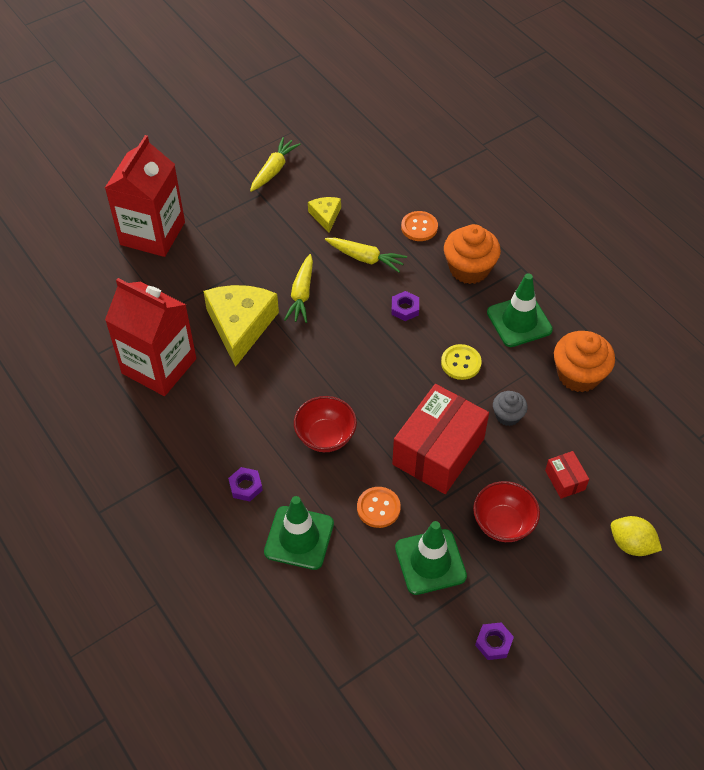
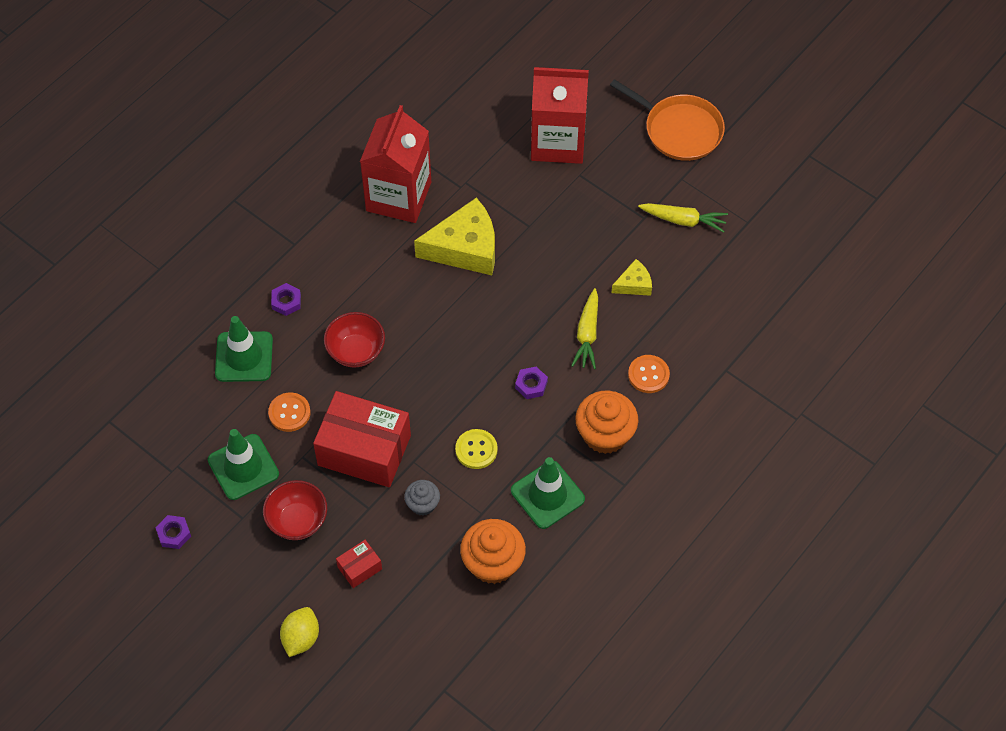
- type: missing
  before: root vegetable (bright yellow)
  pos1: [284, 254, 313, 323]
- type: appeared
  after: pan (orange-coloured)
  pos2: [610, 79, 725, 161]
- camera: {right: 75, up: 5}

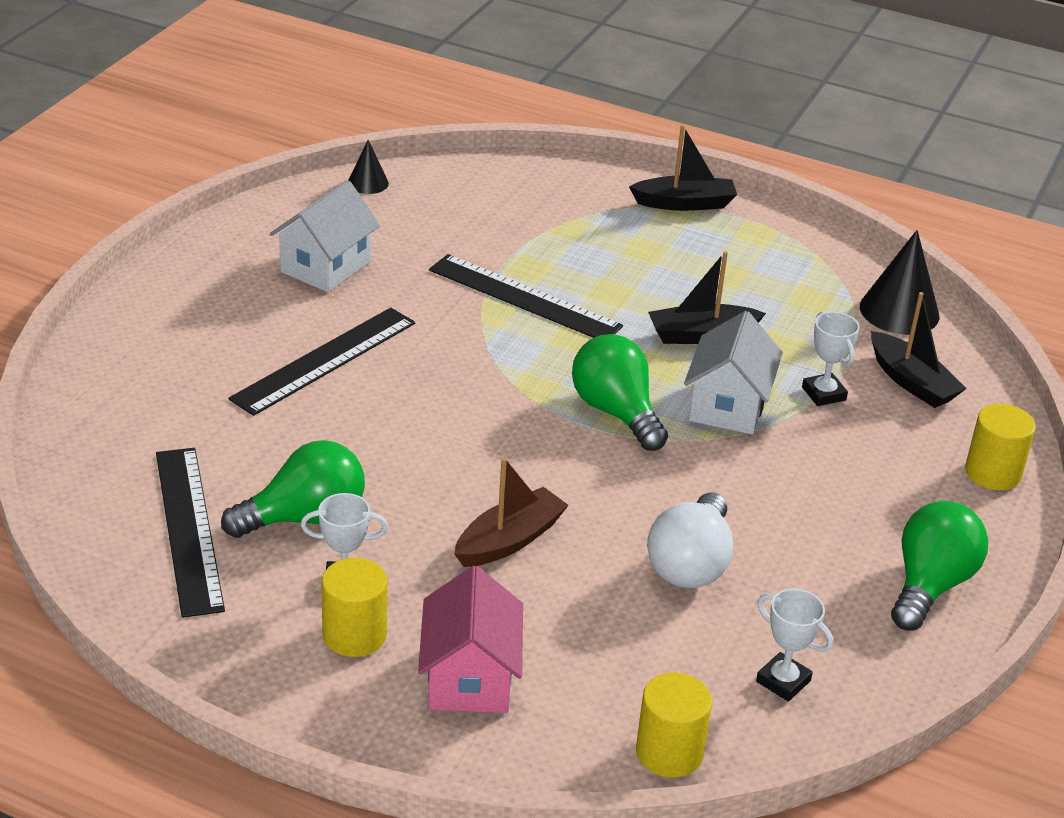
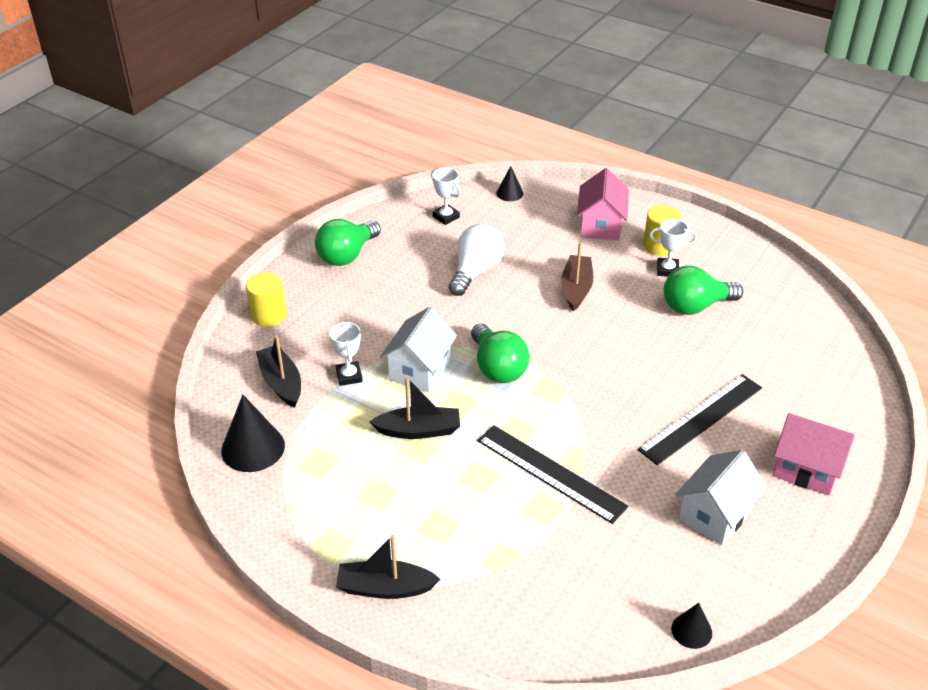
- type: missing
  before: ruler (ebony)
  pos1: [156, 448, 225, 618]
- type: appeared
  after: house (pink)
  pos2: [773, 413, 855, 496]
- type: exchanged
  before: solid cylinder (bright yellow)
  after: cone shape (ebony)
  pos1: [636, 673, 712, 778]
  pos2: [496, 166, 523, 201]
- type: spun
  before: toy boat (dark brown)
  pos1: [454, 457, 569, 567]
  pos2: [561, 242, 593, 311]
  turn: 135
- camera: {right: -170, up: 5}

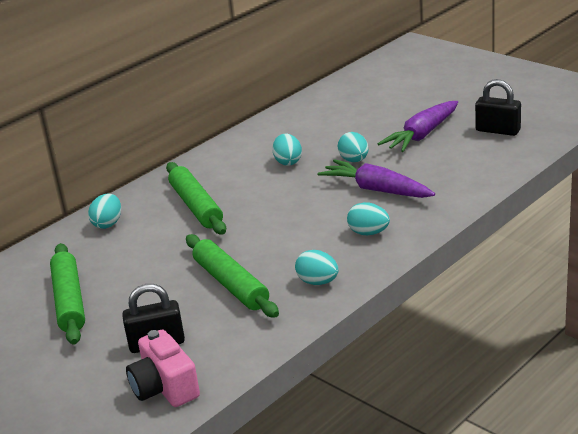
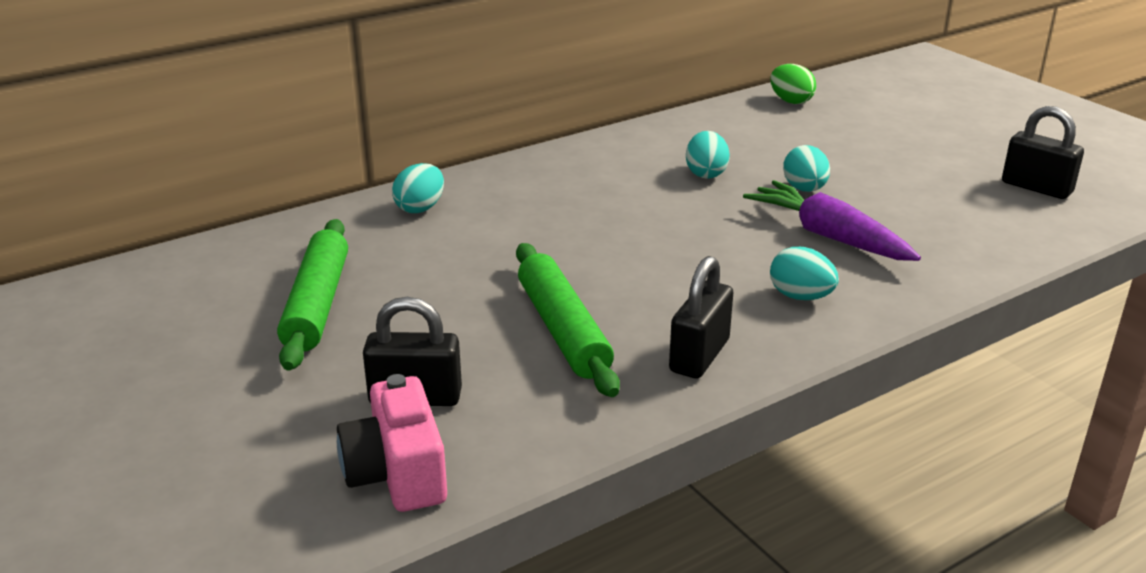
- type: missing
  before: dough roller (emerald)
  pos1: [166, 162, 226, 234]
- type: missing
  before: root vegetable (violet)
  pos1: [378, 101, 458, 152]
- type: appeared
  after: toy egg (emerald)
  pos2: [770, 64, 816, 104]
- type: exchanged
  before: toy egg (turquoise)
  after: padlock (ebony)
  pos1: [295, 250, 339, 285]
  pos2: [669, 256, 733, 379]
- camera: {right: 10, up: 0}

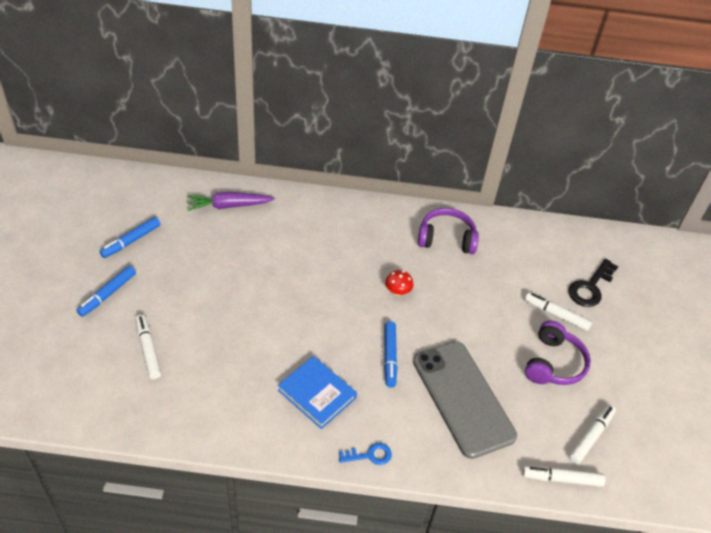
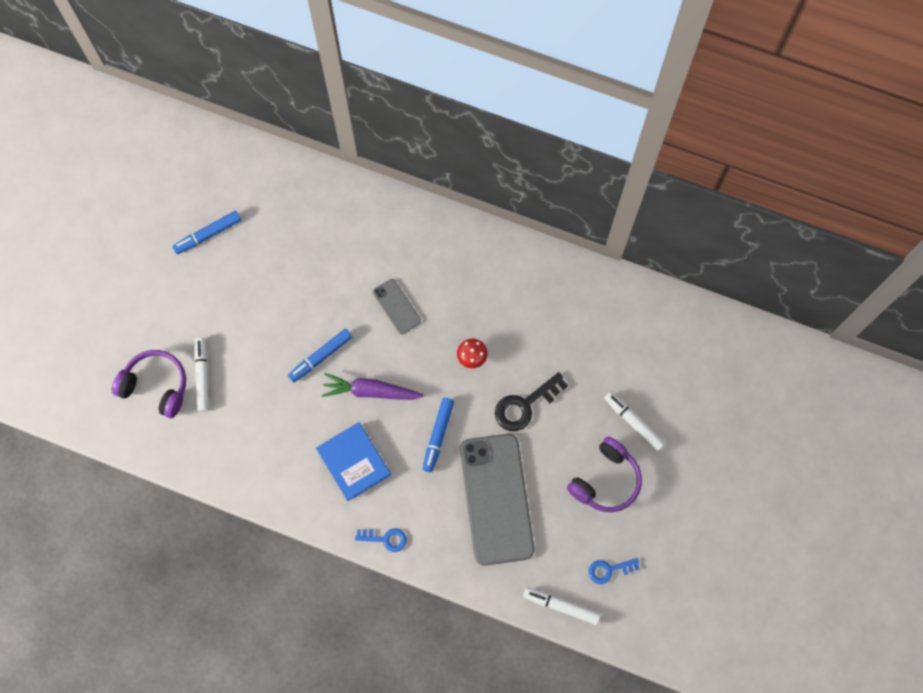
- type: appeared
  after: mobile phone (grey)
  pos2: [373, 279, 421, 334]
- type: relocated
  before: marker (royal blue)
  pos1: [76, 266, 136, 317]
  pos2: [288, 329, 352, 382]
- type: relocated
  before: root vegetable (violet)
  pos1: [187, 192, 275, 211]
  pos2: [322, 373, 424, 400]
- type: relocated
  before: headset (violet)
  pos1: [418, 208, 479, 254]
  pos2: [111, 350, 186, 418]
- type: relocated
  before: door key (ebony)
  pos1: [568, 259, 618, 307]
  pos2: [495, 372, 568, 431]
- type: exchanged
  before: marker (snow-white)
  after: door key (royal blue)
  pos1: [569, 405, 616, 464]
  pos2: [588, 558, 640, 584]
- camera: {right: 20, up: 25}

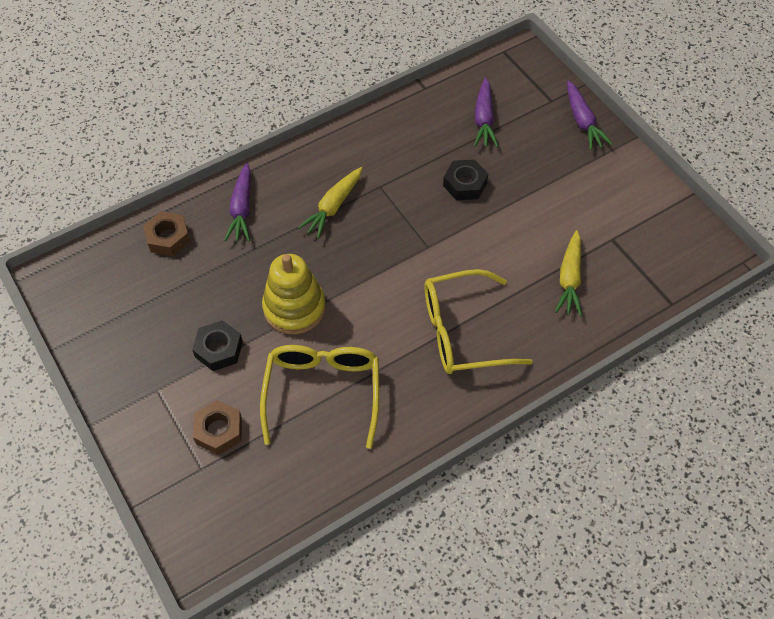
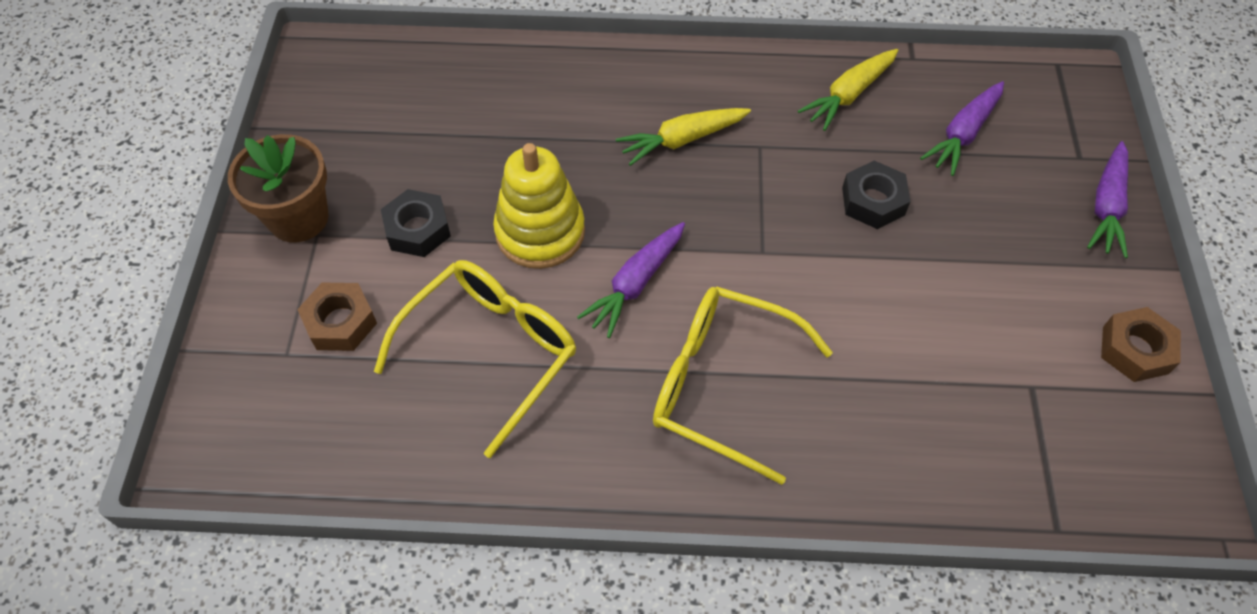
- type: appeared
  after: potted plant (dark brown)
  pos2: [228, 134, 328, 243]
- type: relocated
  before: nut (dark brown)
  pos1: [143, 212, 190, 256]
  pos2: [1101, 307, 1181, 382]
- type: relocated
  before: root vegetable (violet)
  pos1: [224, 163, 251, 241]
  pos2: [577, 222, 685, 338]
- type: relocated
  before: root vegetable (bright yellow)
  pos1: [555, 230, 582, 316]
  pos2: [798, 49, 898, 131]
- camera: {right: 35, up: 0}

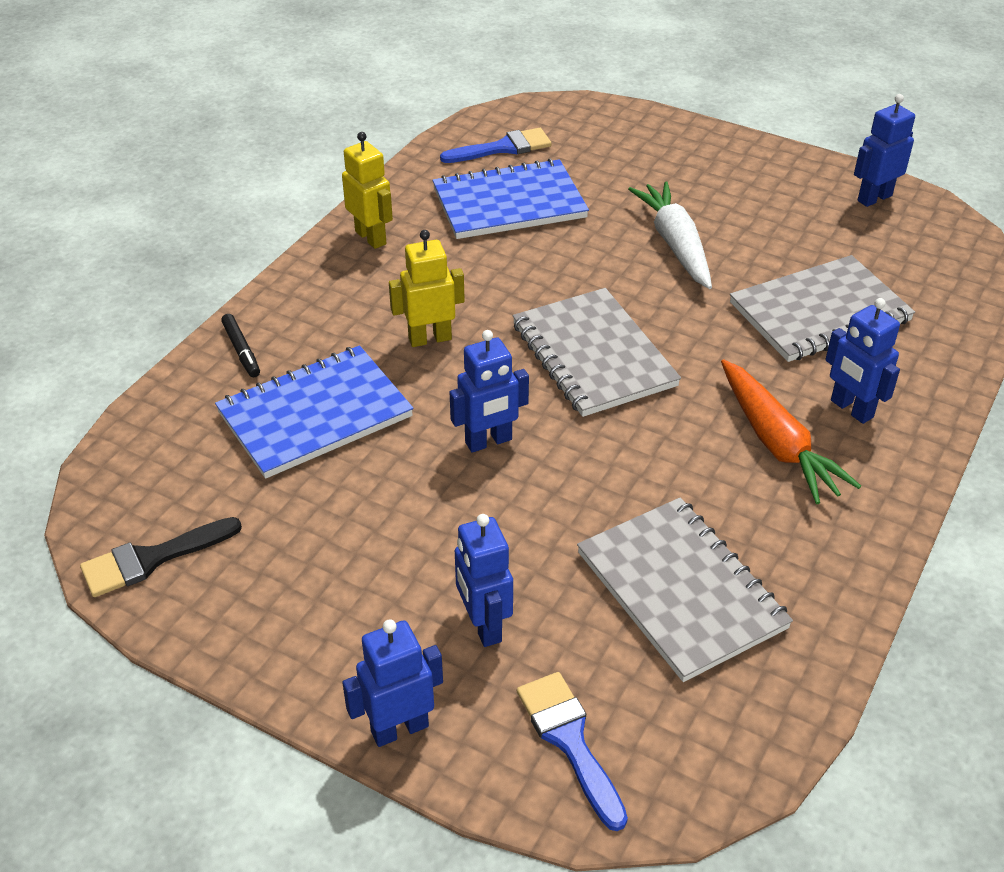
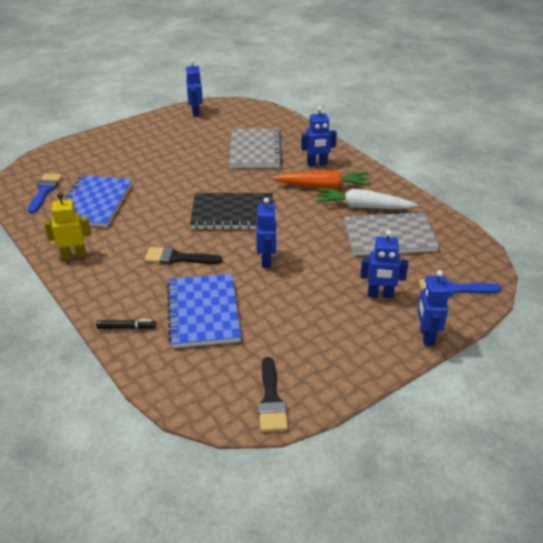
- type: relocated
  before: root vegetable (snow-white)
  pos1: [628, 181, 712, 289]
  pos2: [316, 188, 418, 209]
- type: exchanged
  before: toy robot (bright yellow)
  after: brush (ebony)
  pos1: [389, 230, 465, 347]
  pos2: [145, 247, 222, 264]
- type: colour
  before: notepad (grey)
  after: notepad (ebony)
  pos1: [513, 288, 681, 417]
  pos2: [190, 193, 273, 230]
- camera: {right: -65, up: -5}

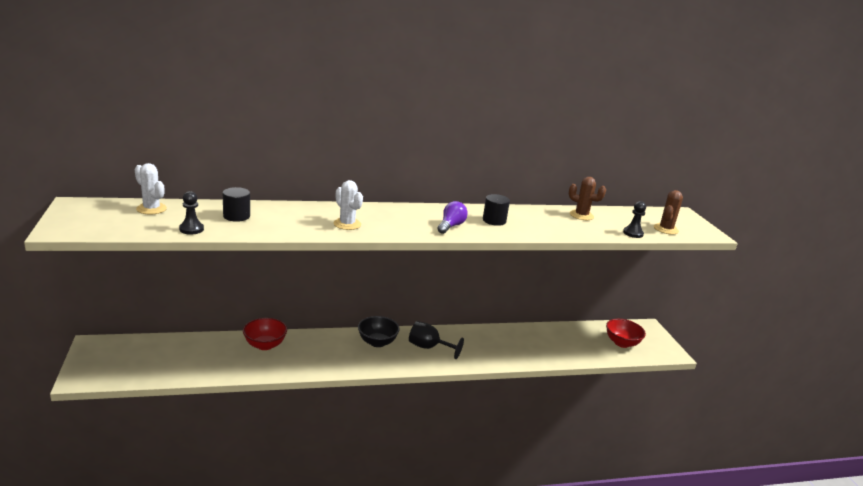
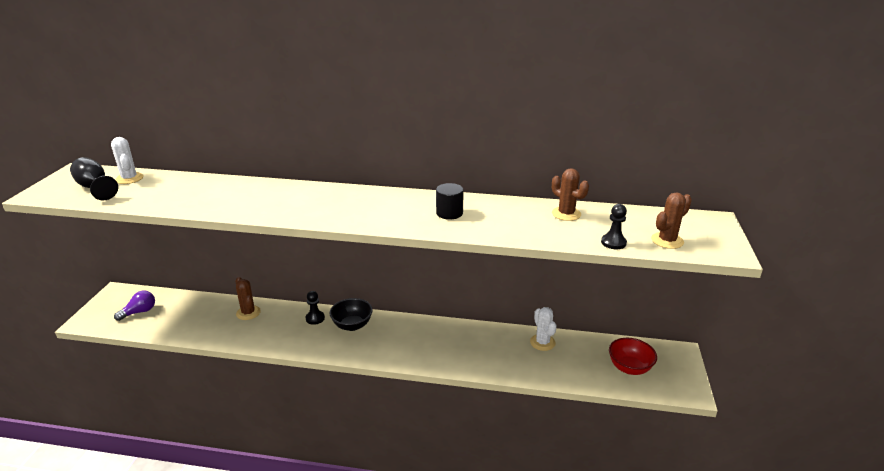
- type: missing
  before: solid cylinder (ebony)
  pos1: [223, 187, 250, 222]
- type: relocated
  before: game pawn (ebony)
  pos1: [179, 191, 204, 235]
  pos2: [306, 291, 325, 325]
- type: relocated
  before: saguaro cactus (snow-white)
  pos1: [334, 180, 363, 230]
  pos2: [530, 307, 557, 351]
- type: relocated
  before: wine glass (ebony)
  pos1: [409, 321, 464, 359]
  pos2: [70, 157, 118, 201]
- type: relocated
  before: lightbulb (violet)
  pos1: [437, 201, 468, 234]
  pos2: [114, 291, 155, 321]
- type: exchanged
  before: bowl (crimson)
  after: saguaro cactus (dark brown)
  pos1: [243, 318, 287, 350]
  pos2: [236, 277, 261, 320]
- camera: {right: 25, up: 5}

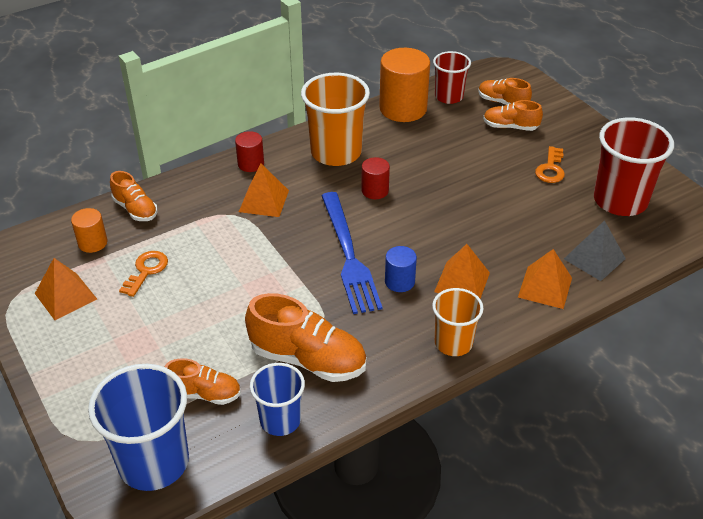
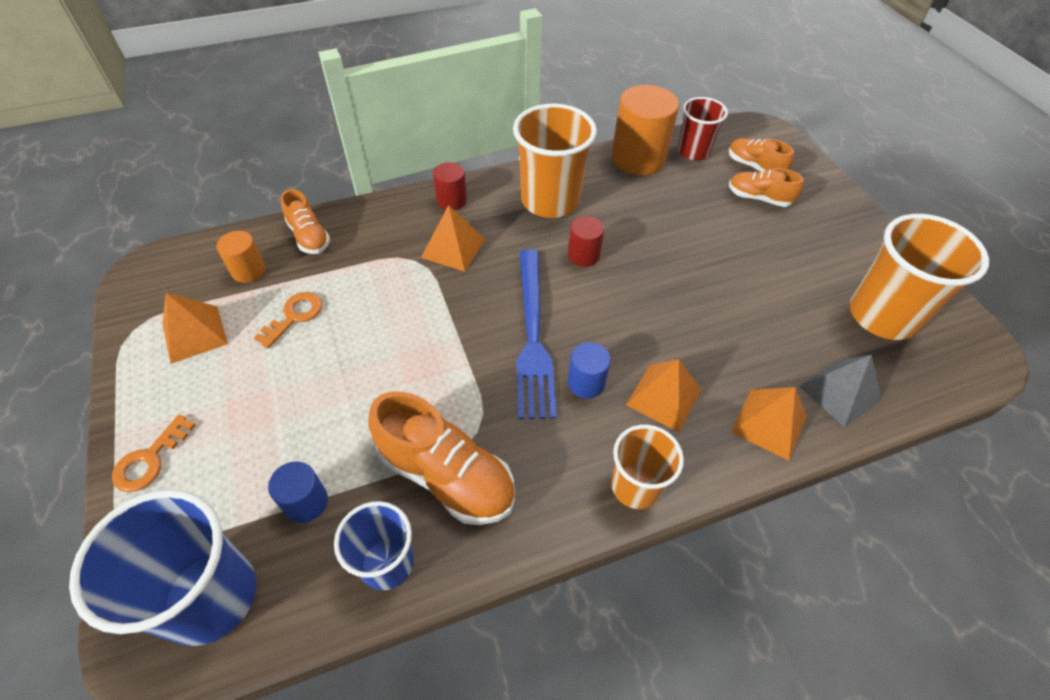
- type: relocated
  before: door key (orange-coloured)
  pos1: [535, 146, 565, 183]
  pos2: [112, 414, 196, 492]
- type: exchanged
  before: lace-up shoe (orange-coloured)
  after: solid cylinder (royal blue)
  pos1: [165, 358, 241, 405]
  pos2: [268, 461, 328, 523]
- type: colour
  before: tumbler (crimson)
  after: tumbler (orange-coloured)
  pos1: [594, 117, 674, 216]
  pos2: [850, 214, 989, 340]
- camera: {right: 10, up: 10}

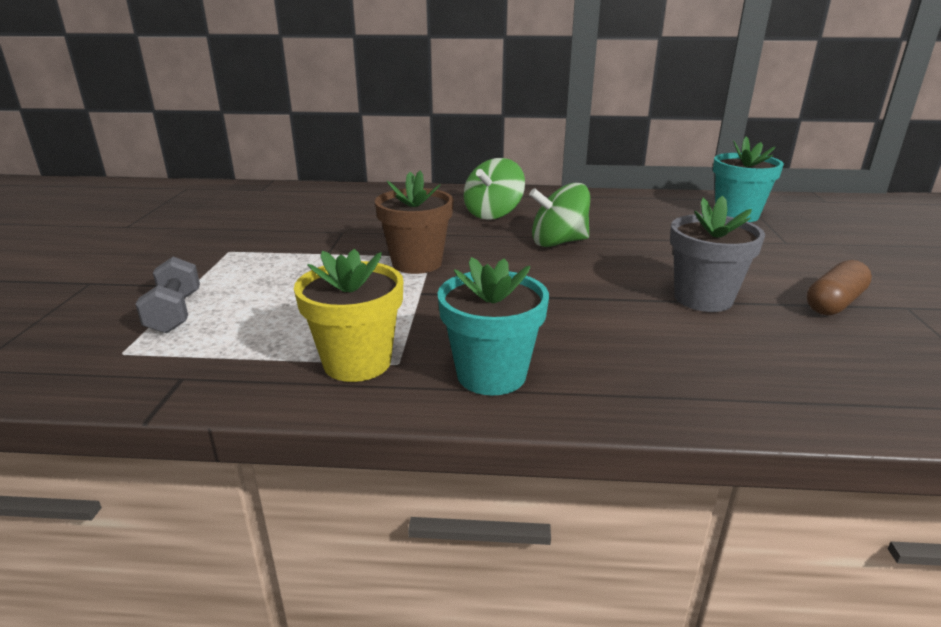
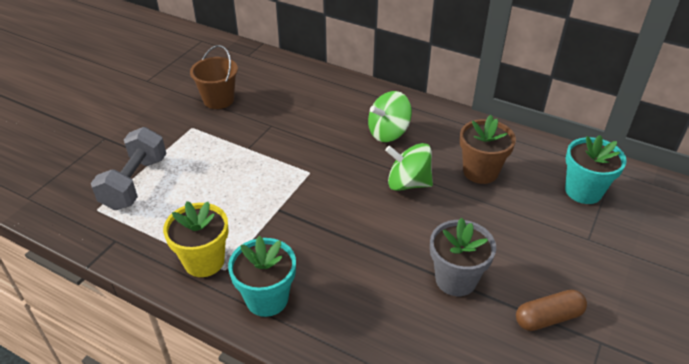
- type: appeared
  after: pail (dark brown)
  pos2: [190, 45, 238, 109]
- type: relocated
  before: potted plant (dark brown)
  pos1: [375, 170, 454, 274]
  pos2: [460, 115, 516, 184]
- type: size
  before: free weight (grey)
  pos1: [136, 257, 200, 333]
  pos2: [91, 127, 167, 210]
  scale: 1.55
- camera: {right: 25, up: 15}

